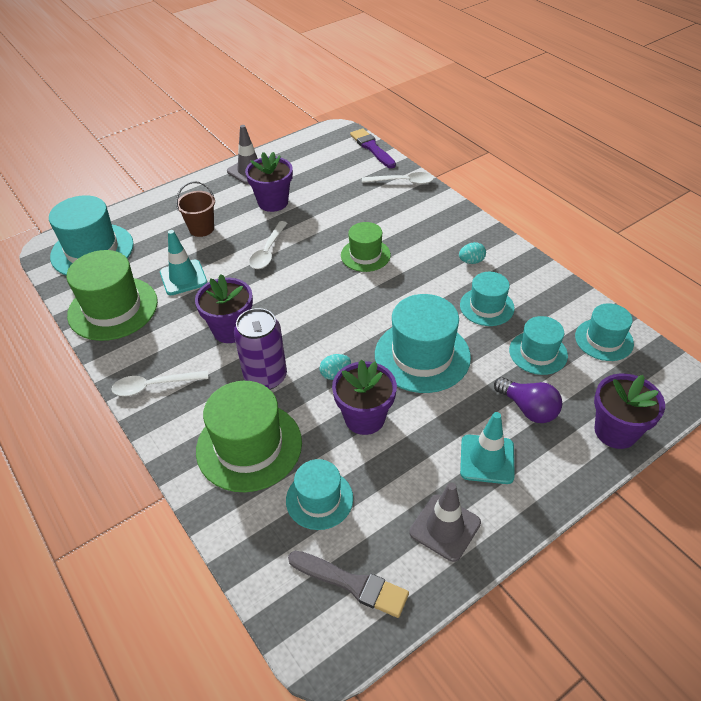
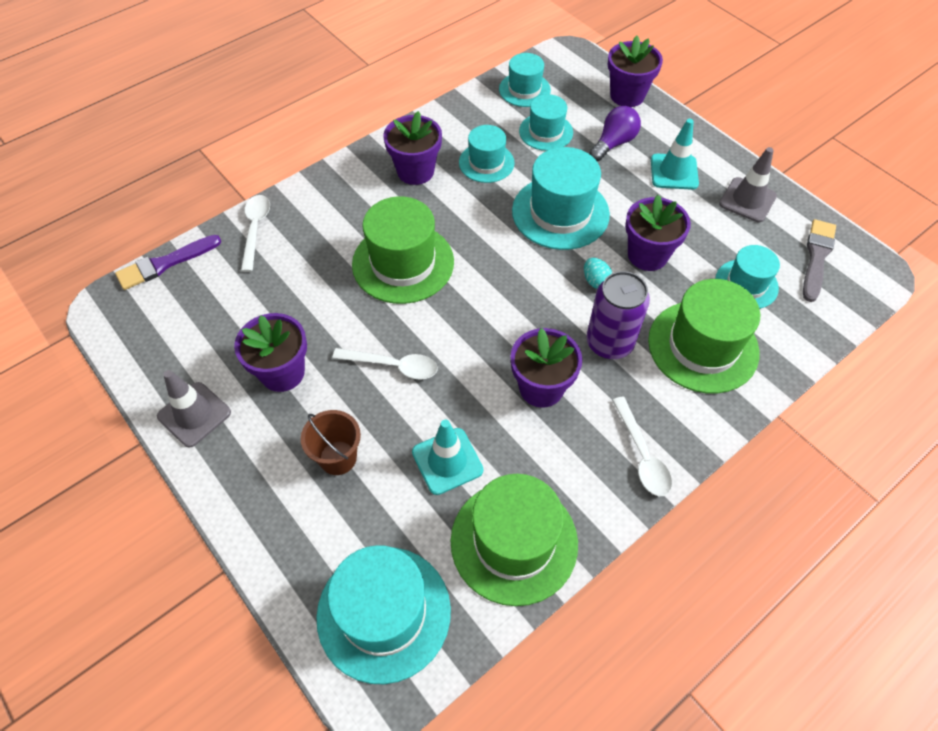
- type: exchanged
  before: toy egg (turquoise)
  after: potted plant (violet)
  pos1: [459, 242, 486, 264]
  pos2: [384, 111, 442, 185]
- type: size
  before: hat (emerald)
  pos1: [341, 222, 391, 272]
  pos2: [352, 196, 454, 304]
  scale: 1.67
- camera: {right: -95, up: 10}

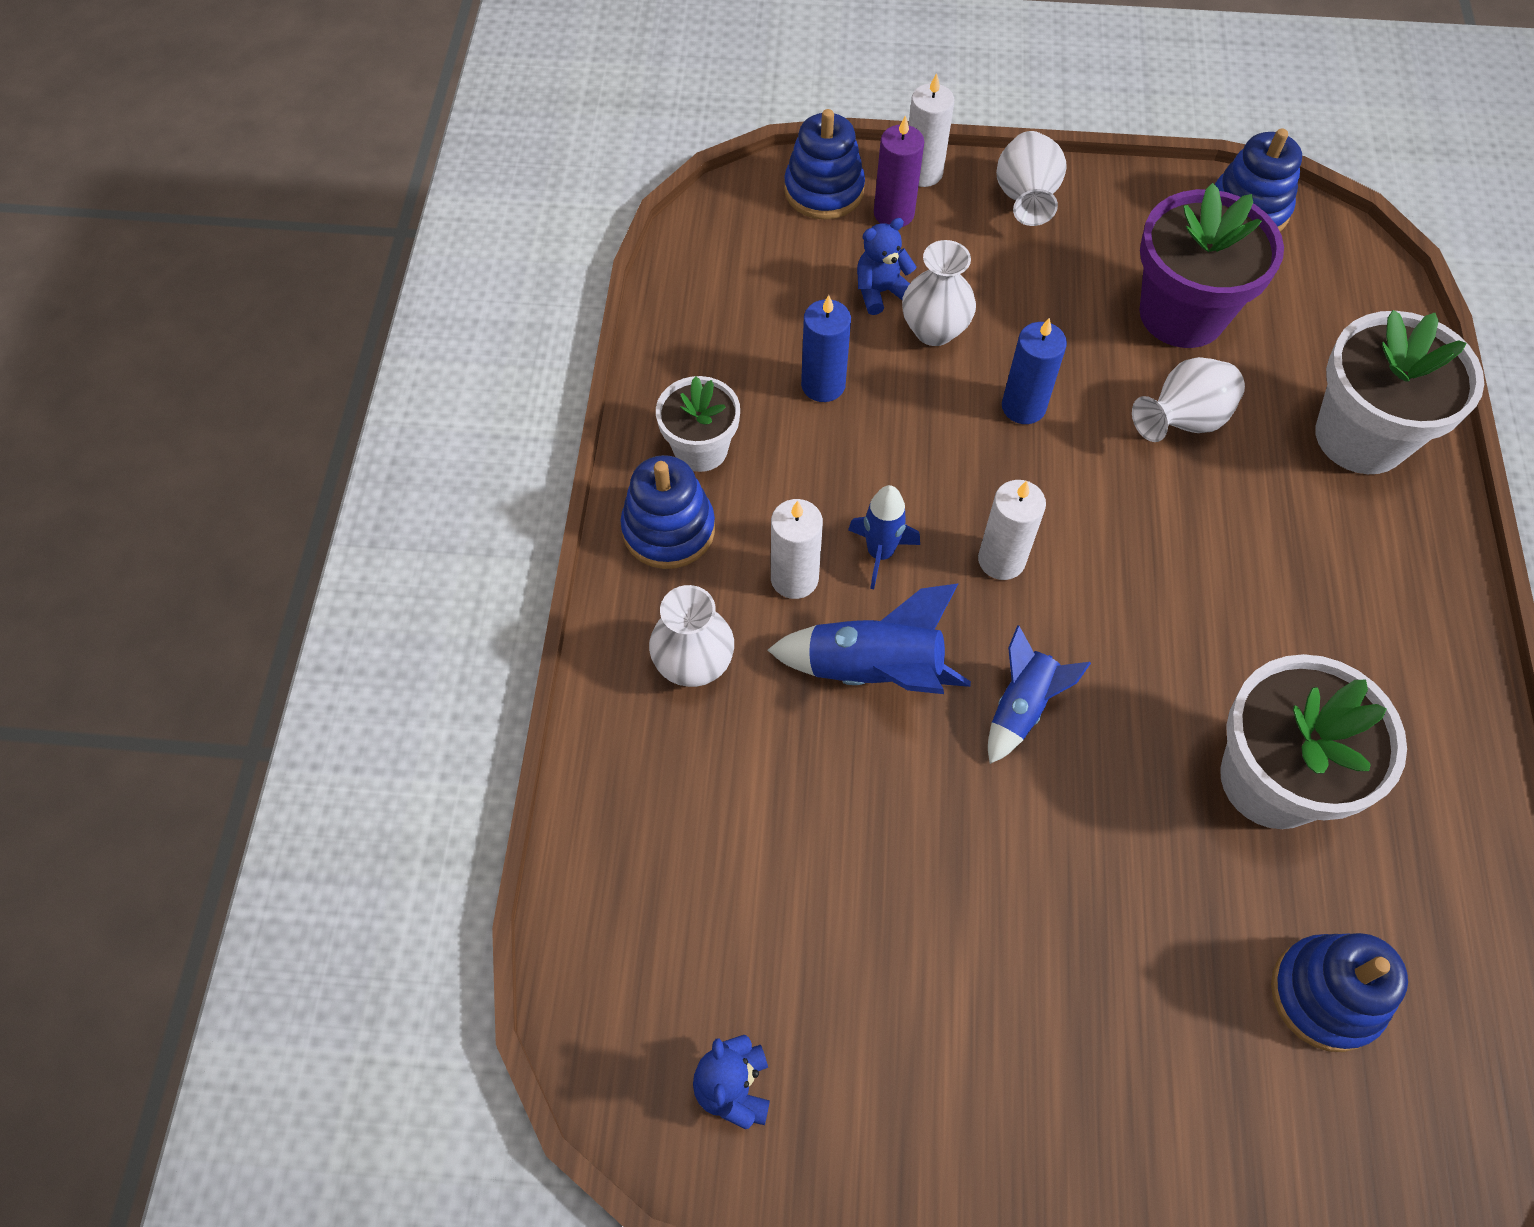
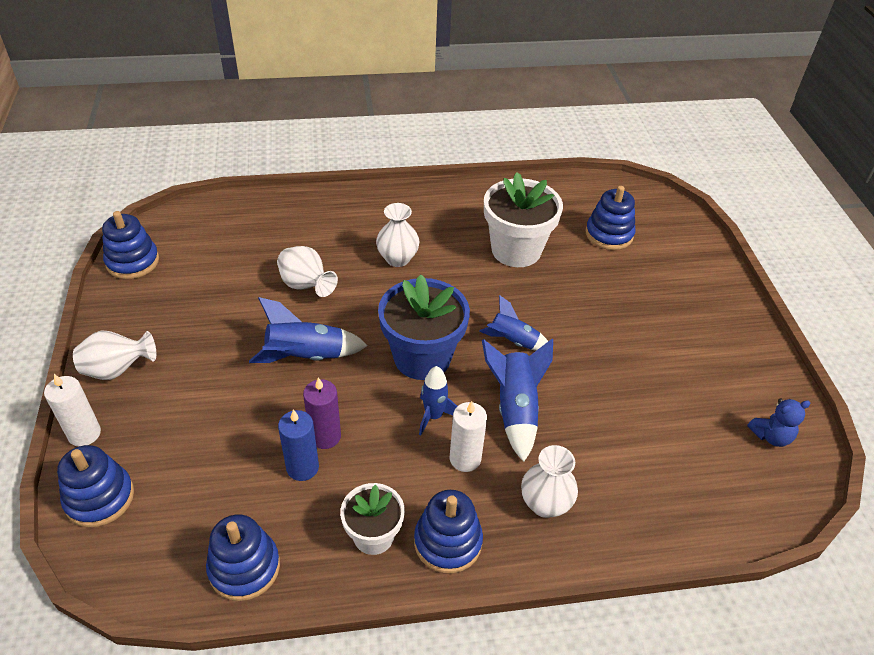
- type: missing
  before: stuffed bear (royal blue)
  pos1: [857, 218, 917, 315]
- type: missing
  before: potted plant (violet)
  pos1: [1140, 183, 1284, 348]
- type: missing
  before: potted plant (snow-white)
  pos1: [1315, 310, 1484, 474]
- type: appeared
  after: stacking rings (royal blue)
  pos2: [206, 514, 280, 601]
- type: relocated
  before: pillar candle (violet)
  pos1: [874, 115, 924, 227]
  pos2: [303, 377, 341, 449]
- type: relocated
  before: tall vase (snow-white)
  pos1: [902, 240, 976, 346]
  pos2: [376, 203, 419, 267]
- type: exchanged
  before: pillar candle (snow-white)
  after: potted plant (royal blue)
  pos1: [978, 480, 1046, 580]
  pos2: [378, 274, 470, 380]
- type: exchanged
  before: pillar candle (royal blue)
  after: toy rocket (royal blue)
  pos1: [1002, 317, 1067, 424]
  pos2: [249, 297, 368, 363]
- camera: {right: -105, up: -15}

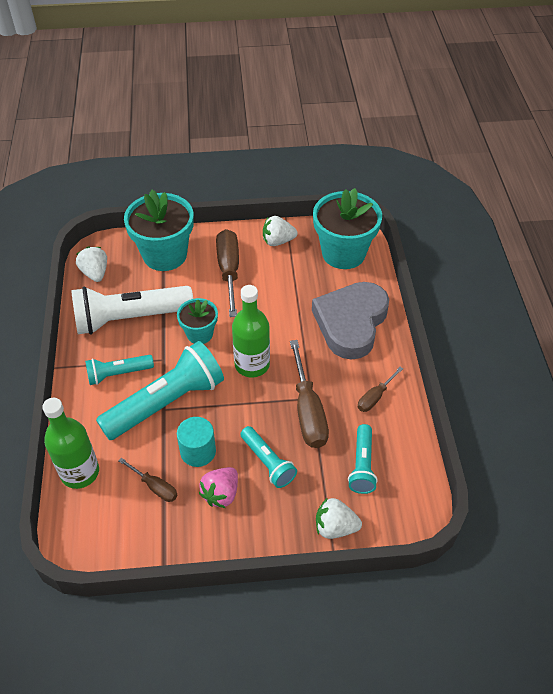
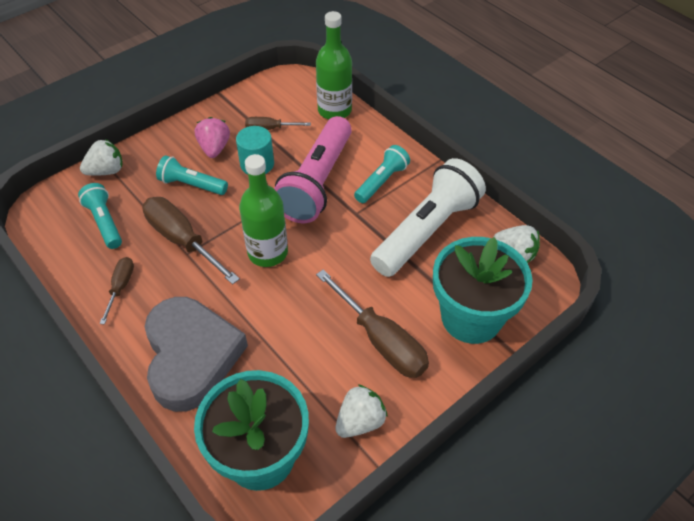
- type: missing
  before: potted plant (turquoise)
  pos1: [177, 298, 218, 344]
- type: colour
  before: pocket torch (turquoise)
  after: pocket torch (pink)
  pos1: [96, 341, 224, 440]
  pos2: [274, 116, 352, 223]
- camera: {right: 145, up: 0}

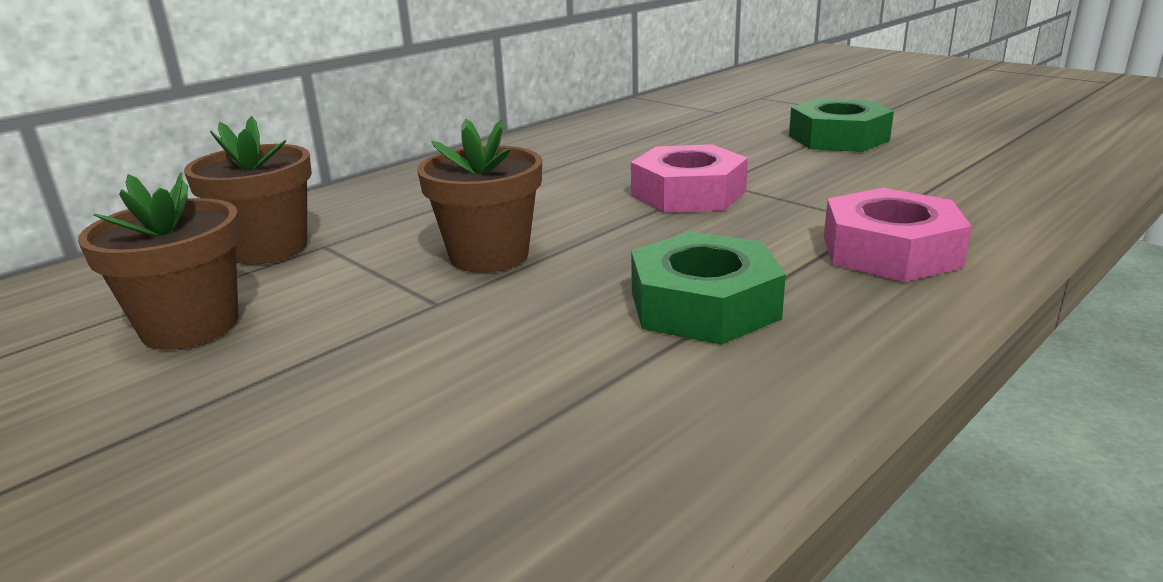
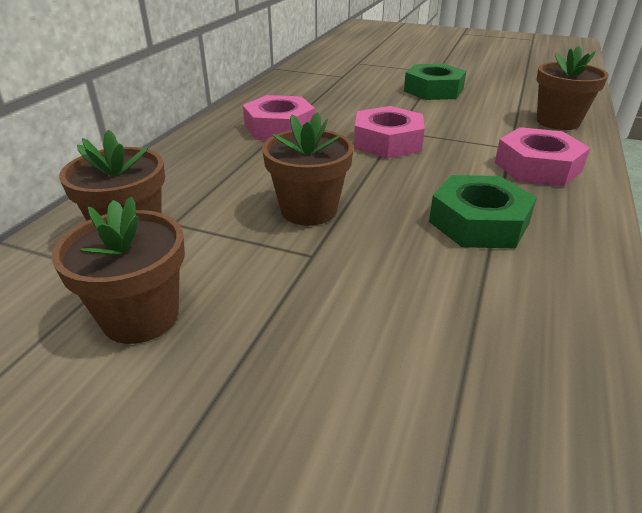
- type: appeared
  after: nut (pink)
  pos2: [243, 95, 315, 140]
- type: appeared
  after: potted plant (dark brown)
  pos2: [537, 46, 609, 130]
- camera: {right: -25, up: 10}

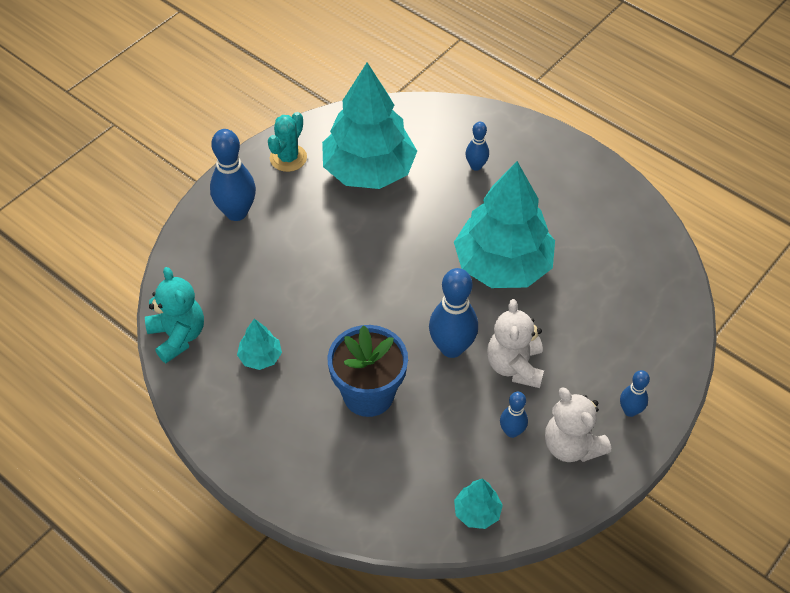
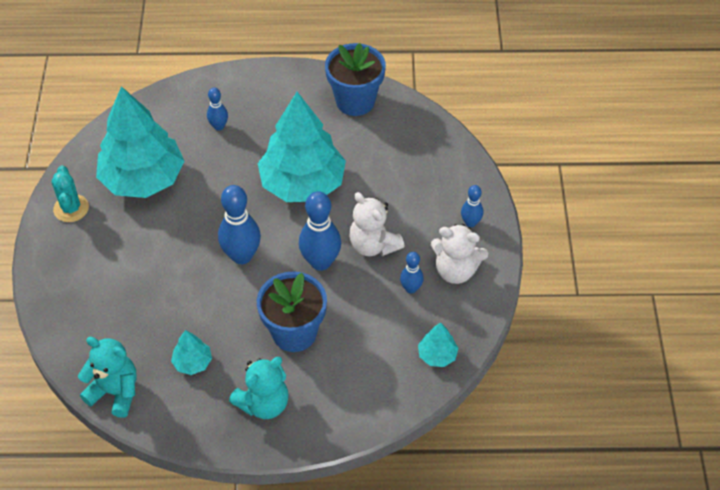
- type: appeared
  after: stuffed bear (turquoise)
  pos2: [229, 357, 289, 419]
- type: appeared
  after: potted plant (royal blue)
  pos2: [325, 43, 386, 116]
- type: relocated
  before: bowling pin (royal blue)
  pos1: [210, 129, 256, 221]
  pos2: [218, 185, 261, 264]
- camera: {right: -40, up: 0}

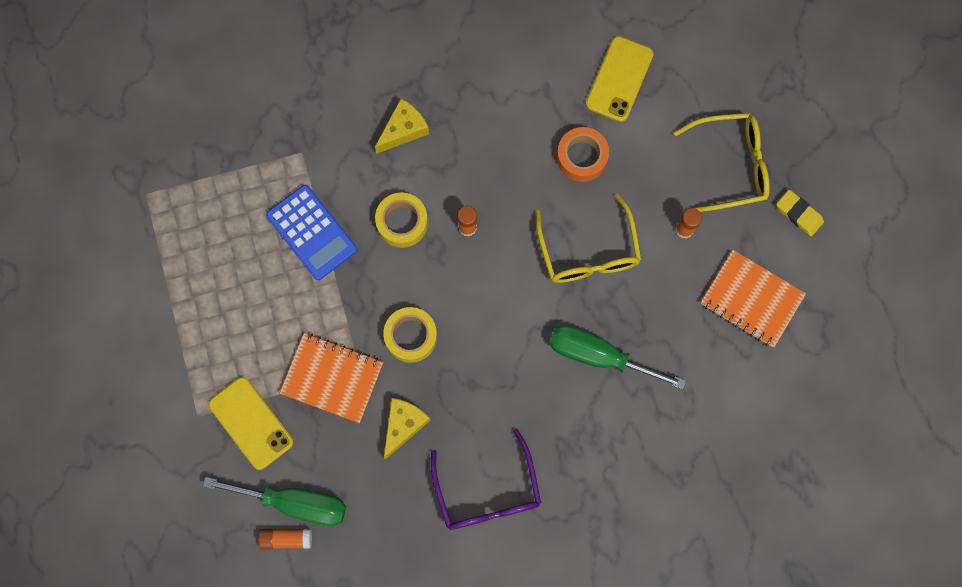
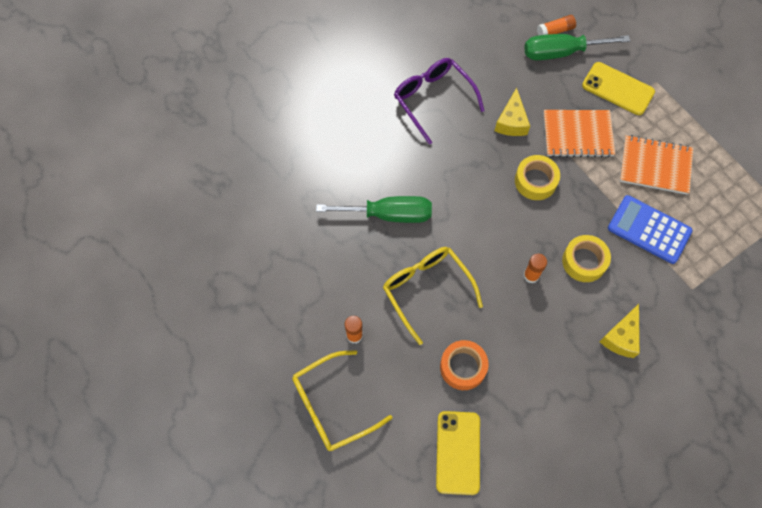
- type: missing
  before: pencil eraser (bright yellow)
  pos1: [776, 190, 824, 237]
- type: relocated
  before: notepad (orange-coloured)
  pos1: [701, 250, 806, 347]
  pos2: [620, 135, 693, 194]
- camera: {right: 160, up: -10}

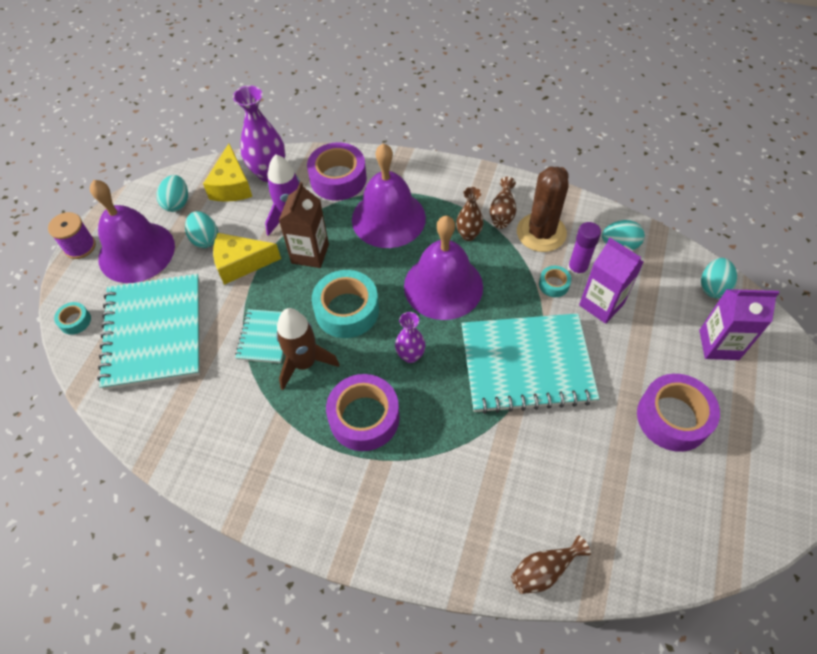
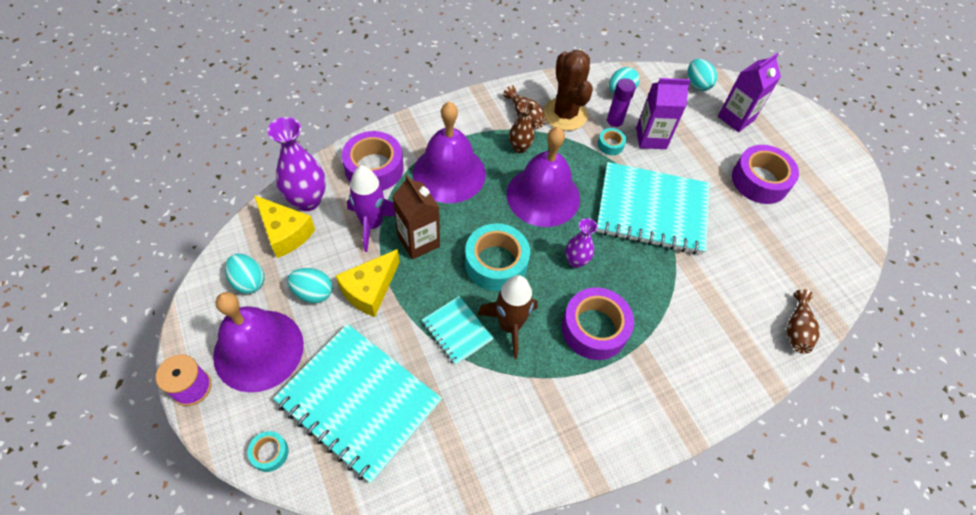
- type: spun
  before: notepad (turquoise)
  pos1: [461, 313, 600, 414]
  pos2: [596, 162, 709, 255]
  turn: 60
- camera: {right: -50, up: 0}

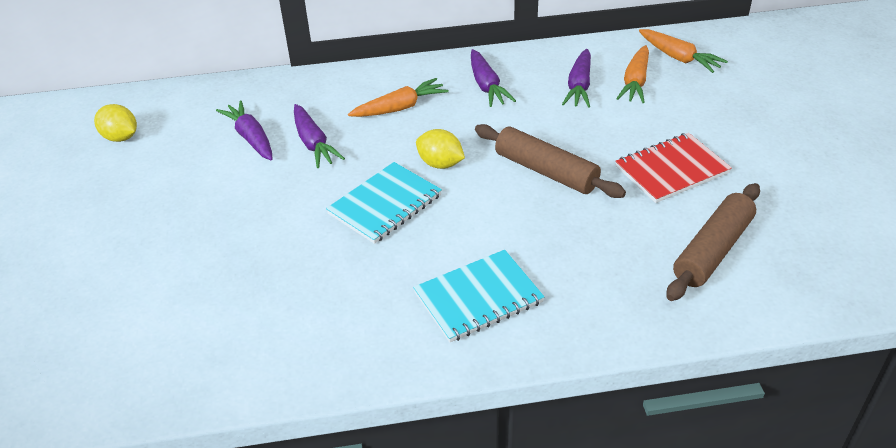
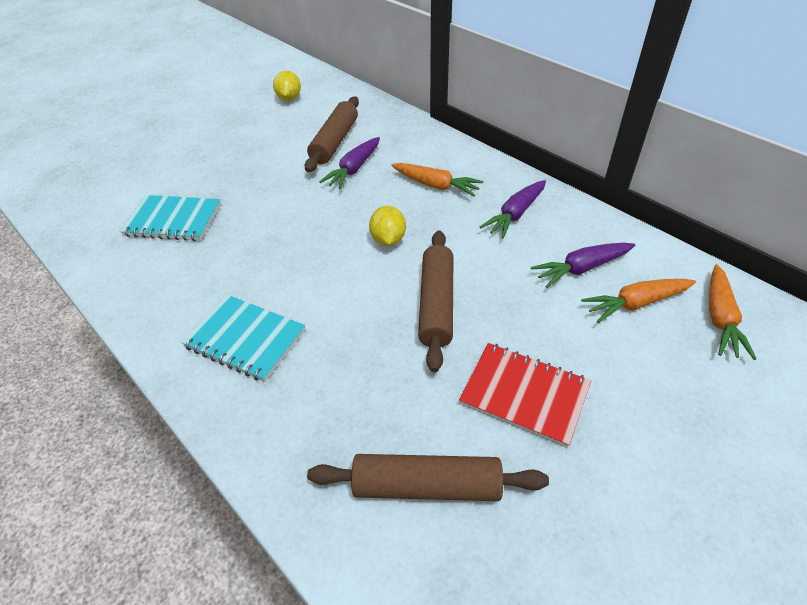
- type: relocated
  before: notepad (turquoise)
  pos1: [326, 162, 442, 244]
  pos2: [120, 195, 221, 241]
- type: exchanged
  before: root vegetable (violet)
  after: dough roller (dark brown)
  pos1: [216, 100, 273, 160]
  pos2: [305, 97, 359, 172]
- camera: {right: 55, up: 5}

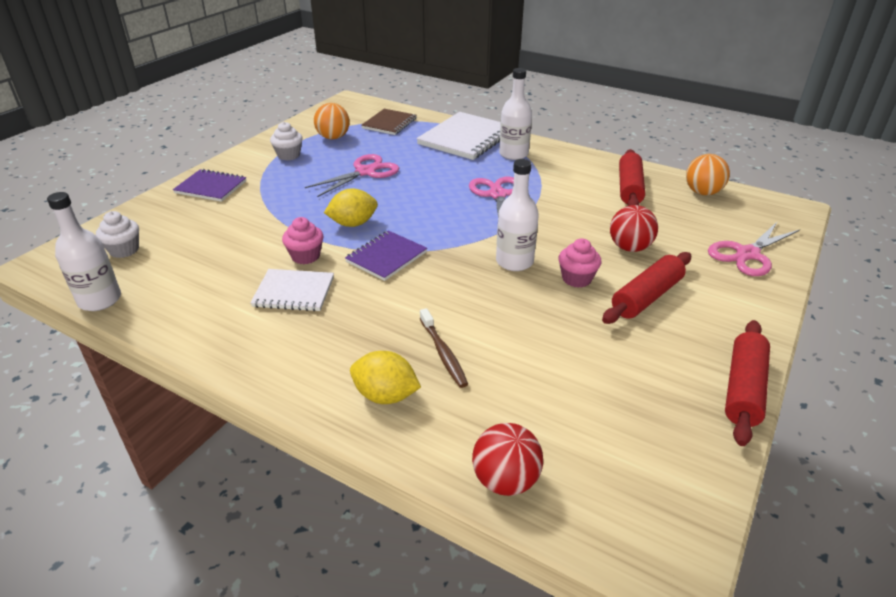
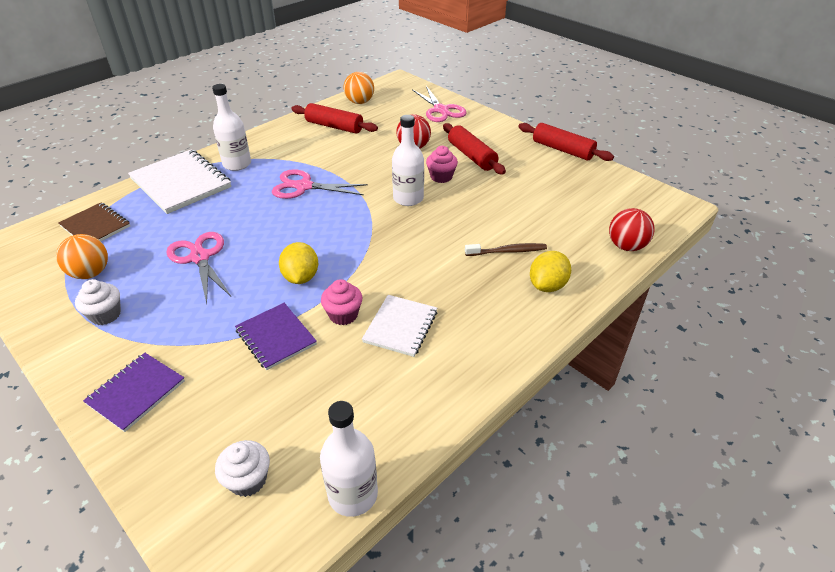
- type: relocated
  before: notepad (violet)
  pos1: [345, 230, 427, 281]
  pos2: [235, 303, 317, 370]
- camera: {right: -75, up: 5}

